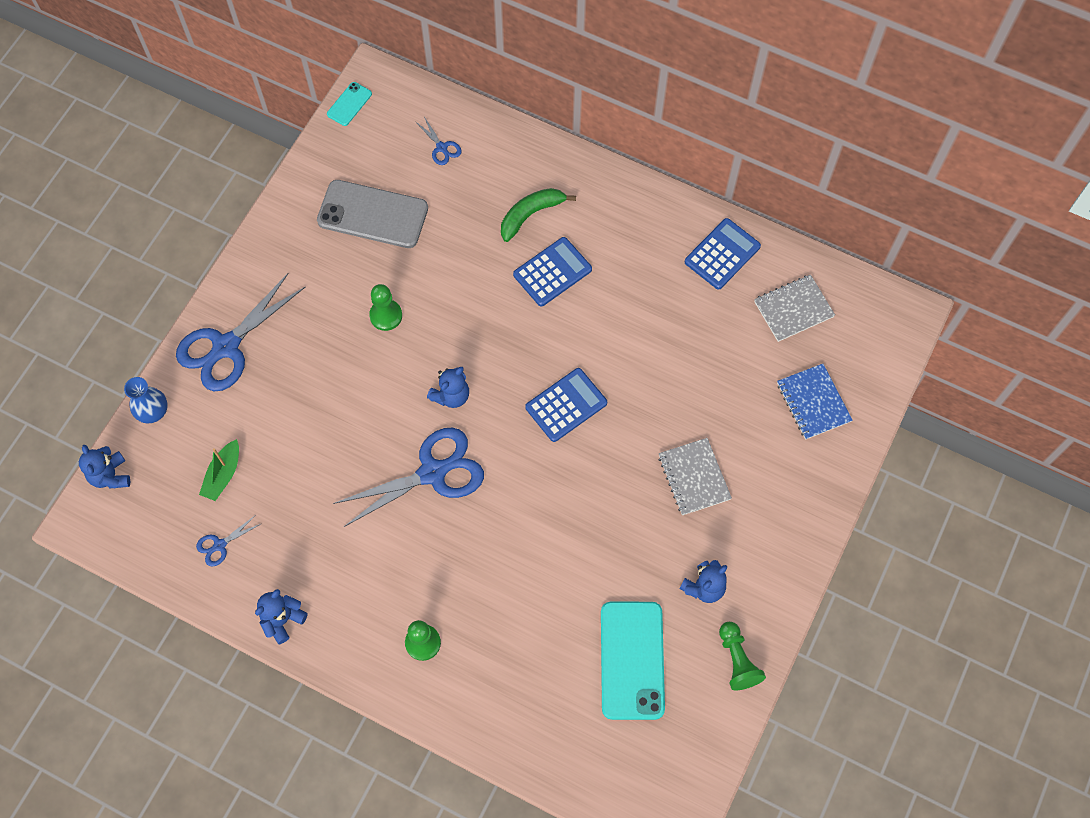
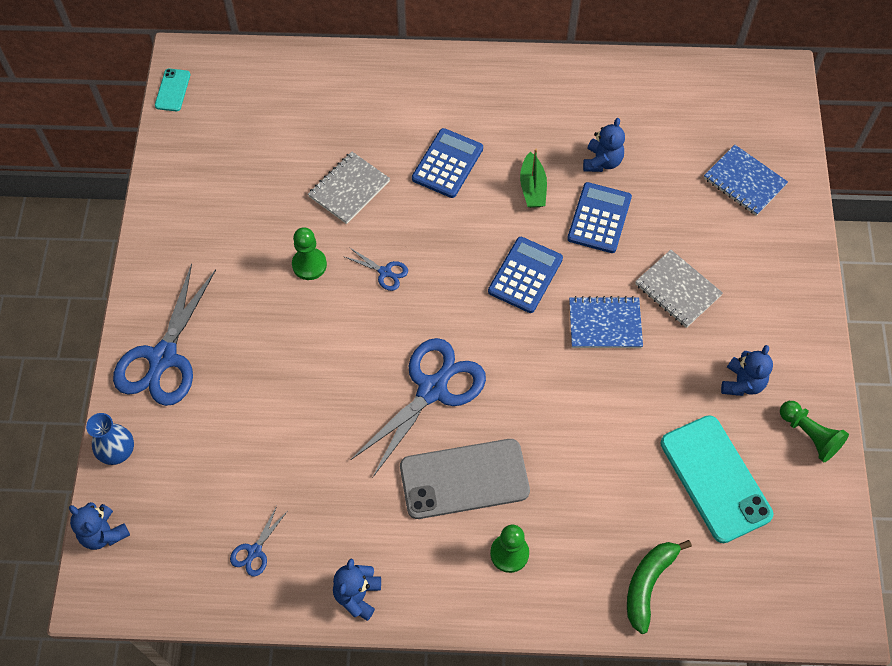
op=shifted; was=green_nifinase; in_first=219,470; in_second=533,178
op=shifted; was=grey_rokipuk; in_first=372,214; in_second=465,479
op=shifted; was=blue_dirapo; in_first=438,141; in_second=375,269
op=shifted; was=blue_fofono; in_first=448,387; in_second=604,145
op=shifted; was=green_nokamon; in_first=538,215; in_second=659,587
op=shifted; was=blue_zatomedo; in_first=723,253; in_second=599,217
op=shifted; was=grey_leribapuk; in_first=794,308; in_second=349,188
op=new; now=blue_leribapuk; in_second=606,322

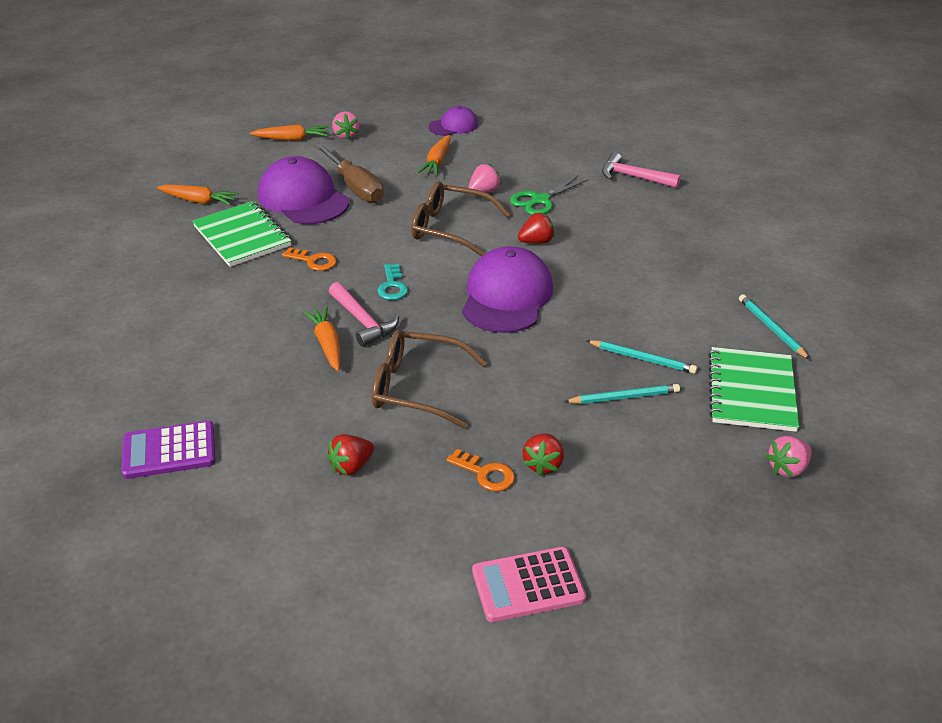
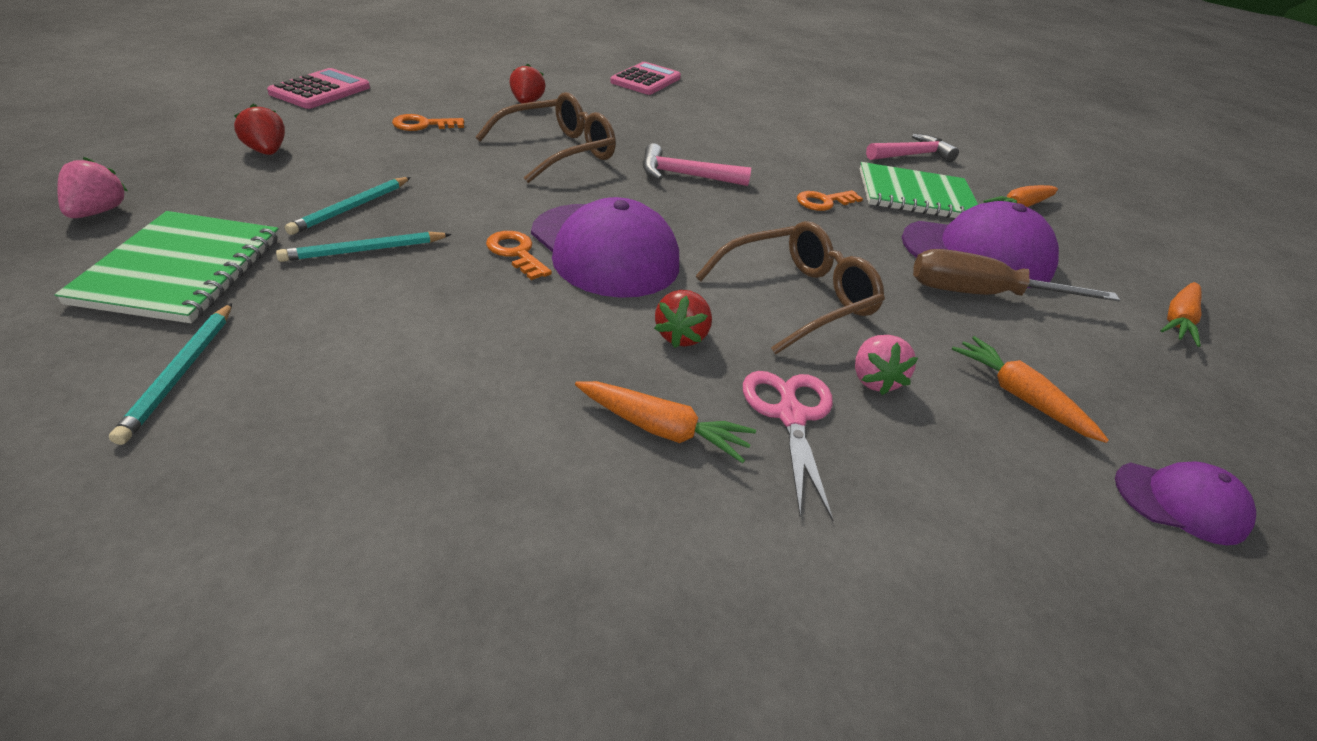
op=repainted; was=purple_zatomedo; now=pink_zatomedo; in_first=168,450; in_second=645,78
op=shifted; was=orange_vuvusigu; in_first=321,338; in_second=665,422
op=gone; was=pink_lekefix; in_first=346,125
op=gone; was=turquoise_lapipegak; in_first=392,282
op=rotated; was=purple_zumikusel; in_first=453,121; in_second=1185,503; clockwise=-90
op=repainted; was=green_dirapo; now=pink_dirapo; in_first=549,195; in_second=788,446
op=shifted; was=red_lekefix; in_first=543,454; in_second=259,129
op=shifted; was=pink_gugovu; in_first=641,170; in_second=912,148
op=rotated; was=green_leribapuk; in_first=753,389; in_second=166,267; clockwise=45
op=rotated; was=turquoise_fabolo; in_first=774,327; in_second=170,374; clockwise=75
op=new; now=orange_lapipegak; in_second=519,255

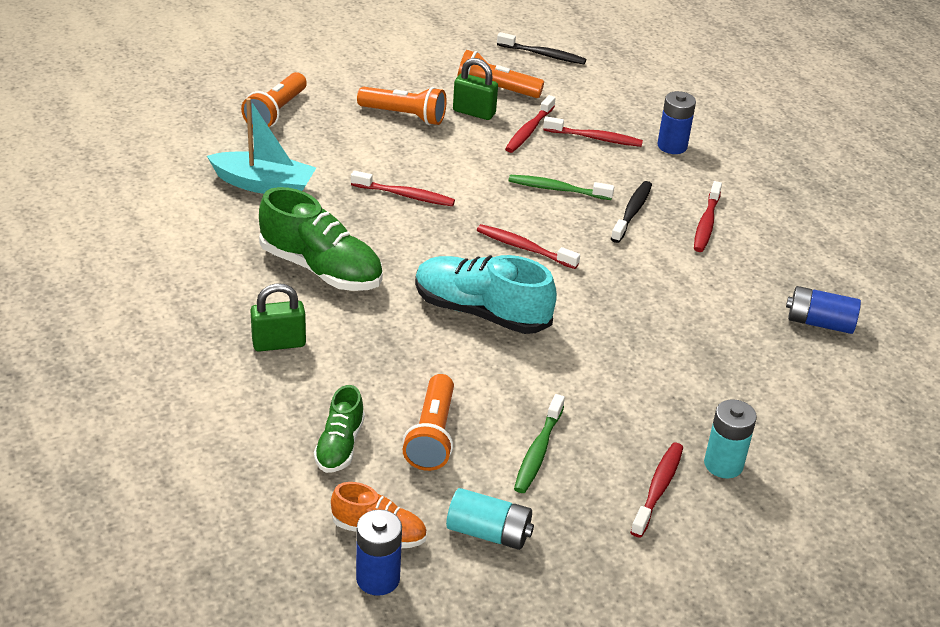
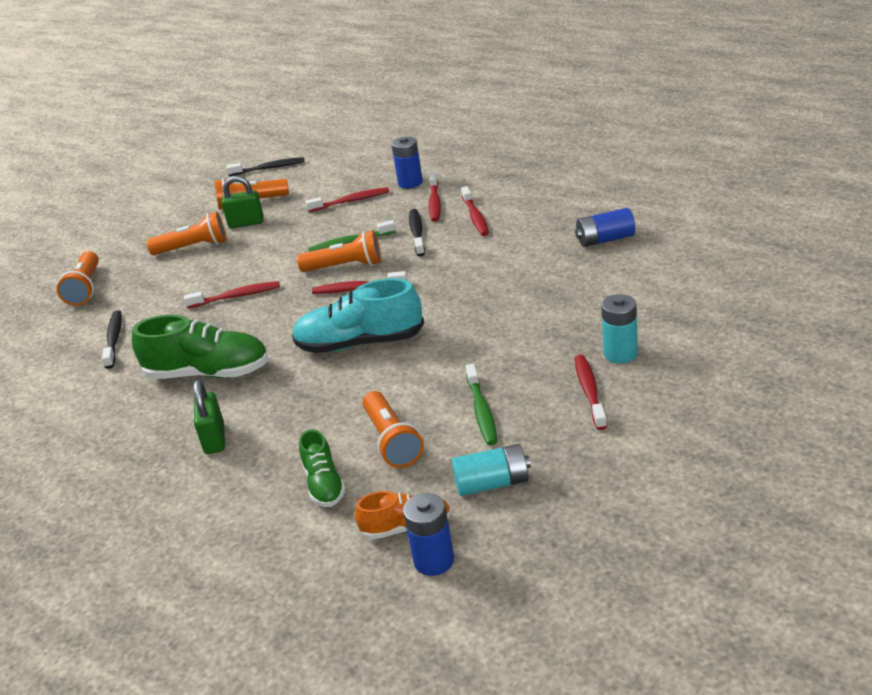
op=swapped; was=turquoise_nifinase; now=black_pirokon; in_first=261,146; in_second=112,339
op=rotated; was=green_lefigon; in_first=278,317; in_second=209,417; clockwise=-60
op=shifted; was=red_pirokon; in_first=530,124; in_second=435,197
op=new; now=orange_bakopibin; in_second=339,251

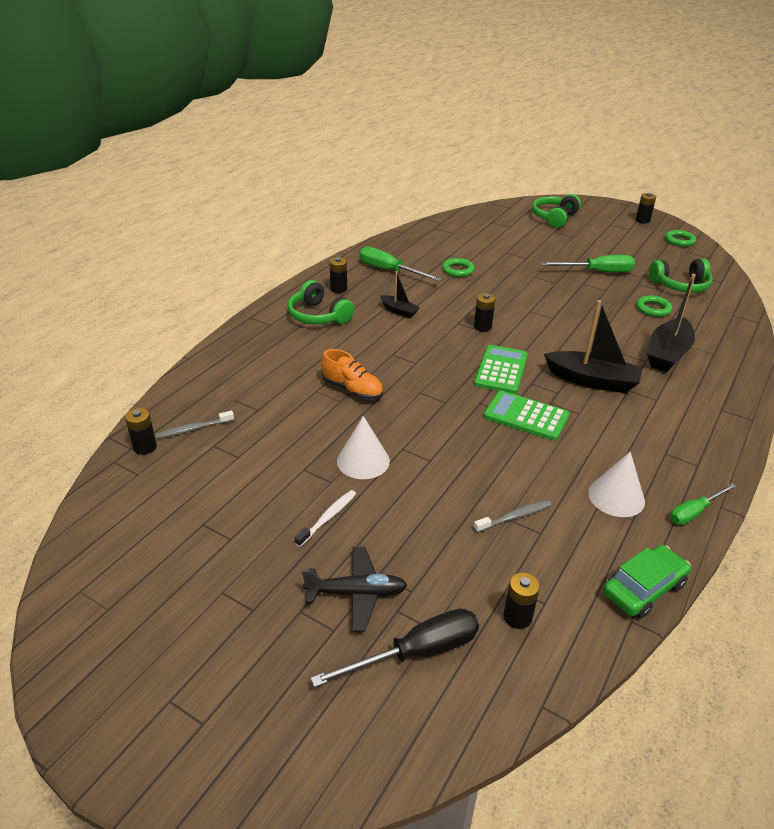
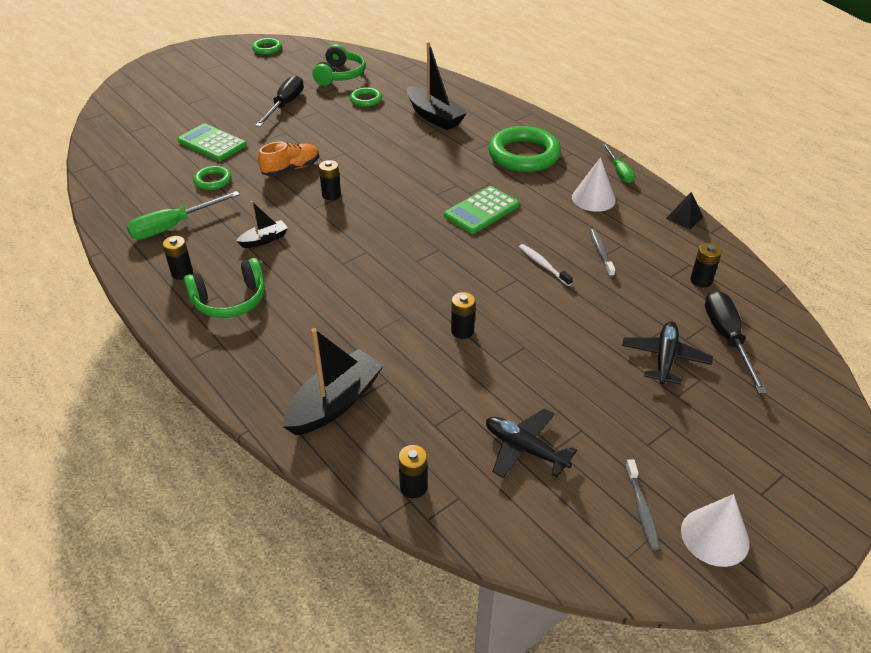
op=shifted; was=grey_pirokon; in_first=195,425; in_second=642,504
op=shifted; was=white_pirokon; in_first=325,518; in_second=546,265
op=shifted; was=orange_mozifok; in_first=352,374; in_second=288,159
op=shifted; was=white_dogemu; in_first=363,447; in_second=715,530
op=shifted; was=green_zatomedo; in_first=501,369; in_second=212,142
op=gone; was=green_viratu; in_first=556,211
op=repainted; was=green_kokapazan; now=black_kokapazan; in_first=588,263; in_second=279,101
op=shifted; was=black_nifinase; in_first=593,346; in_second=333,381
op=swapped; was=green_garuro; now=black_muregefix; in_first=647,582; in_second=684,210
op=shifted; was=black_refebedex; in_first=646,208; in_second=463,315
op=new; now=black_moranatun; in_second=531,443
op=new; now=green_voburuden; in_second=524,149

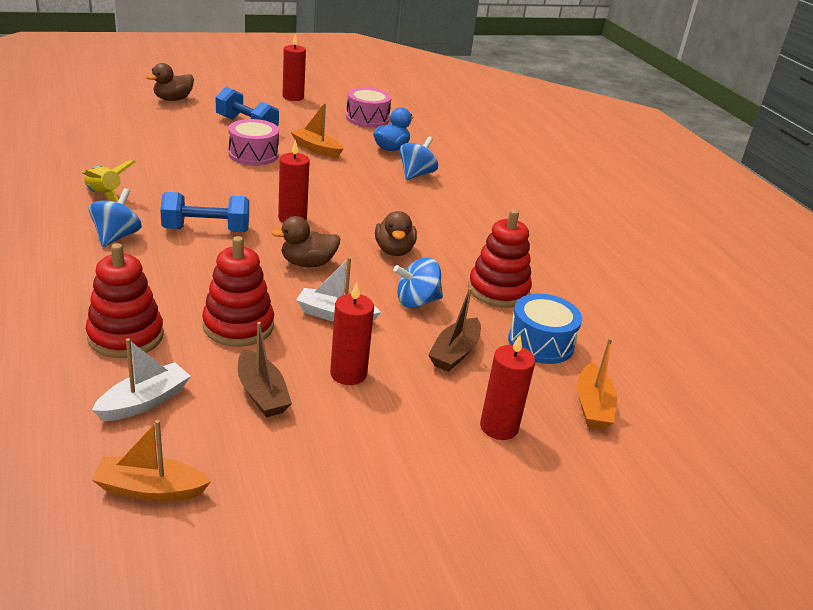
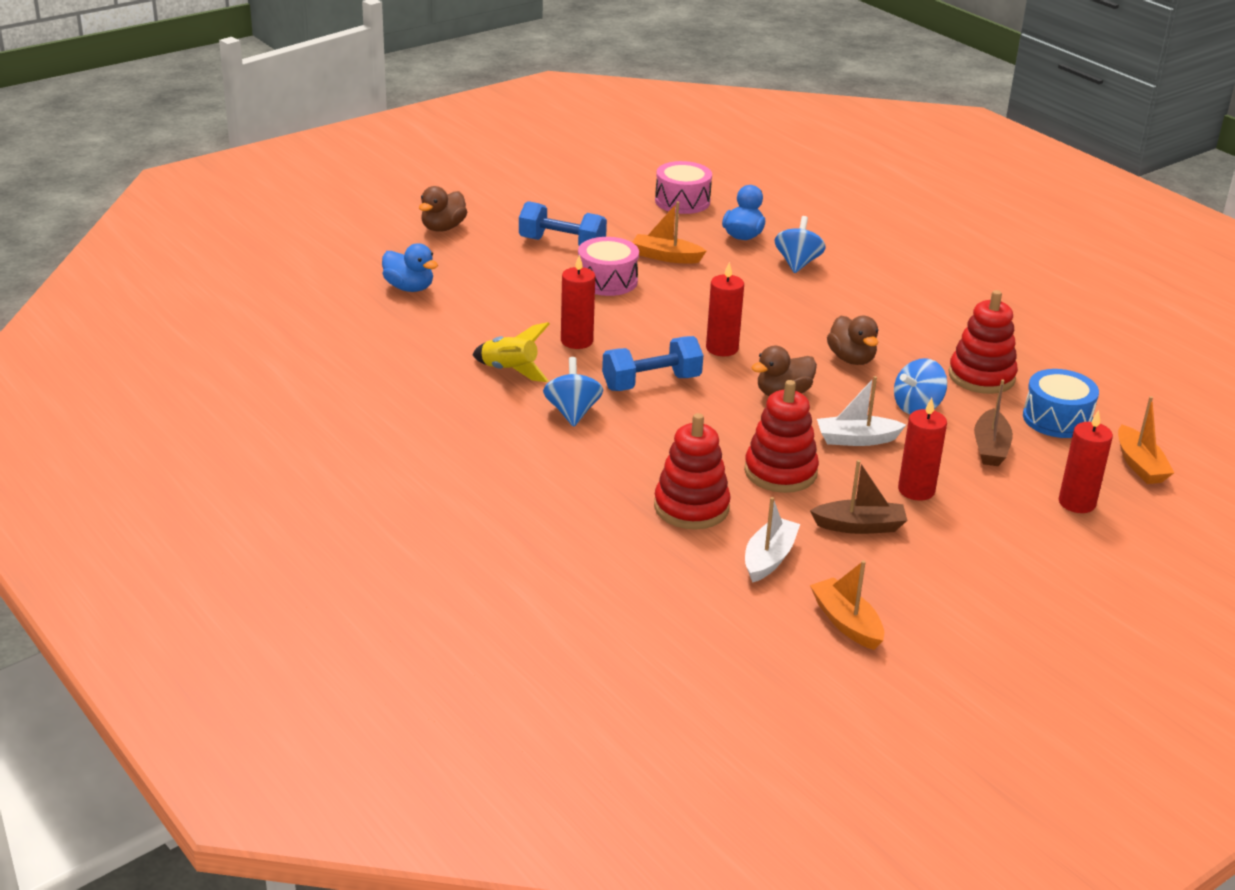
op=rotated; was=orange_nifinase; in_first=151,461; in_second=847,605; clockwise=75
op=rotated; was=brown_nifinase; in_first=265,370; in_second=859,497; clockwise=-45
op=shifted; was=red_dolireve; in_first=294,67; in_second=578,302
op=new; now=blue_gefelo; in_second=410,267

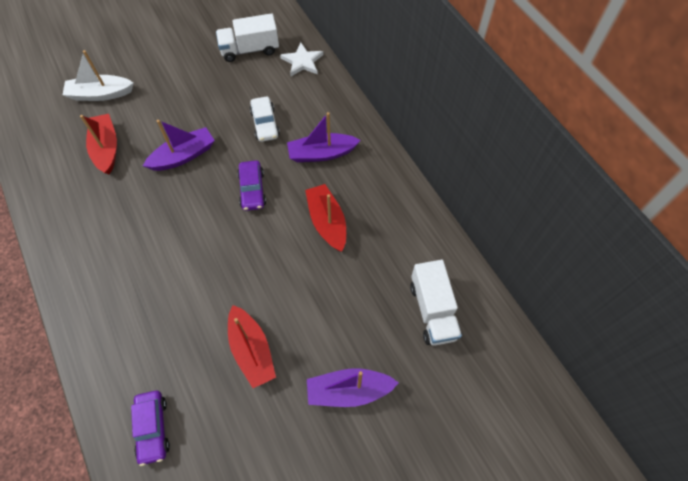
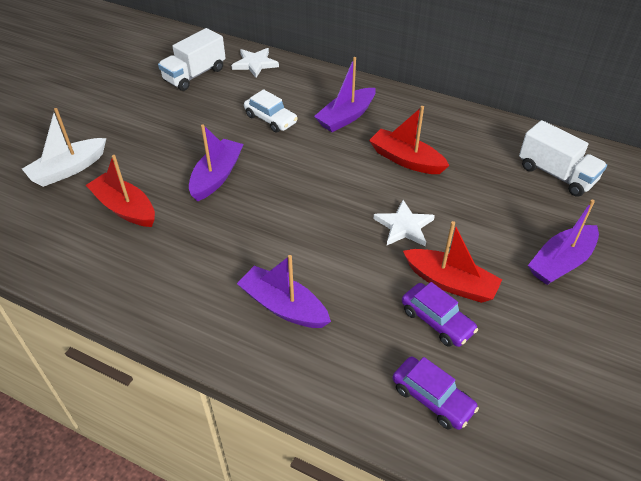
op=shifted; was=purple_garuro; in_first=251,185; in_second=440,314
op=new; now=purple_nifinase; in_second=284,291
op=new; now=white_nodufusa; in_second=404,223

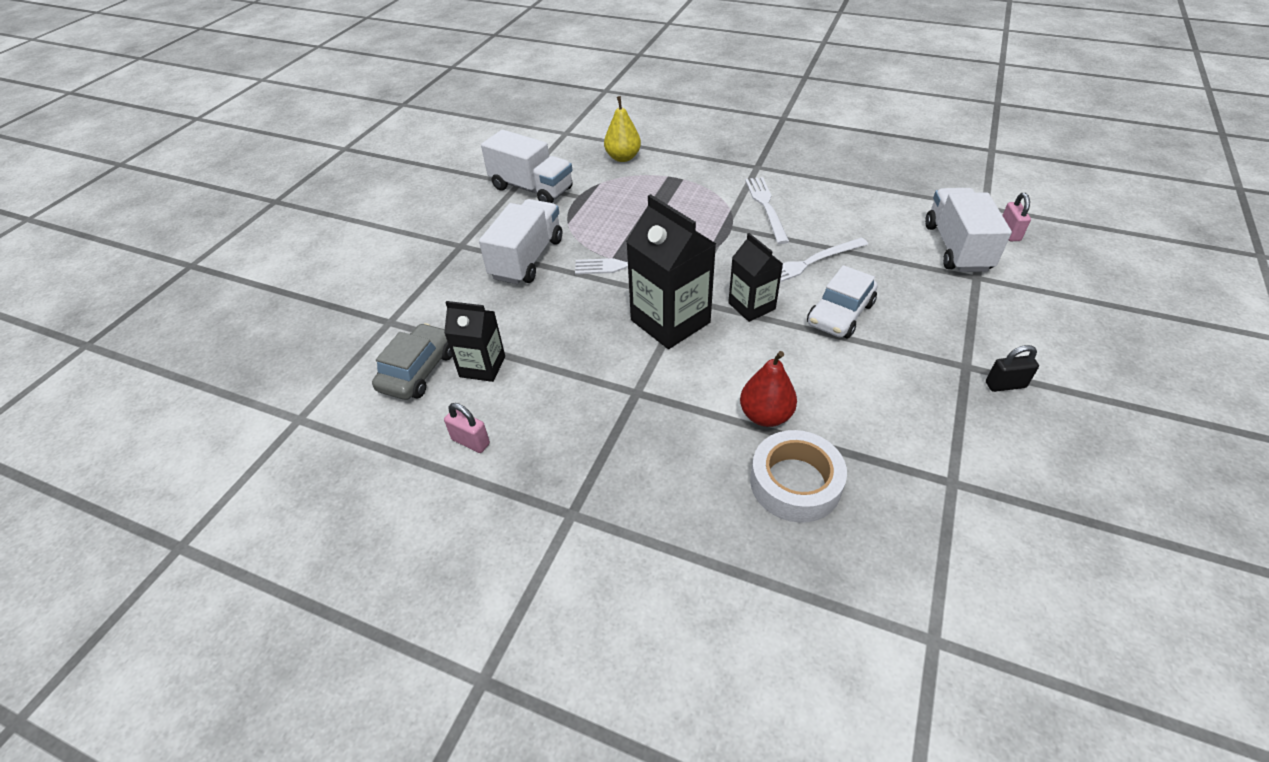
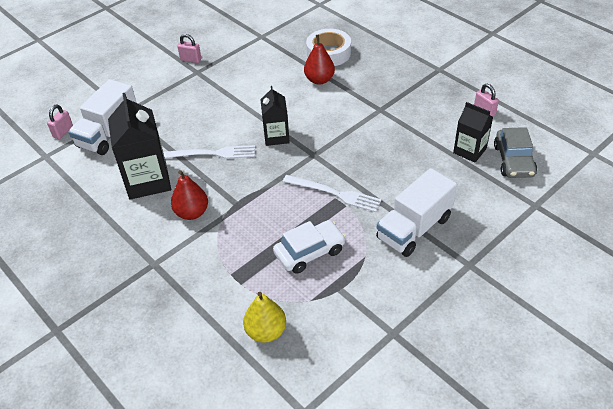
op=rotated; was=grey_garuro; in_first=412,361; in_second=515,152; clockwise=-45
op=gone; was=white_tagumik; in_first=527,166
op=shifted; was=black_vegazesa; in_first=671,271; in_second=139,146
op=swapped; was=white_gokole; now=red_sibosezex; in_first=767,210; in_second=189,195
op=shifted; was=white_garuro; in_first=842,301; in_second=309,247
op=repainted; was=black_lefigon; now=pink_lefigon; in_first=1012,368; in_second=189,48

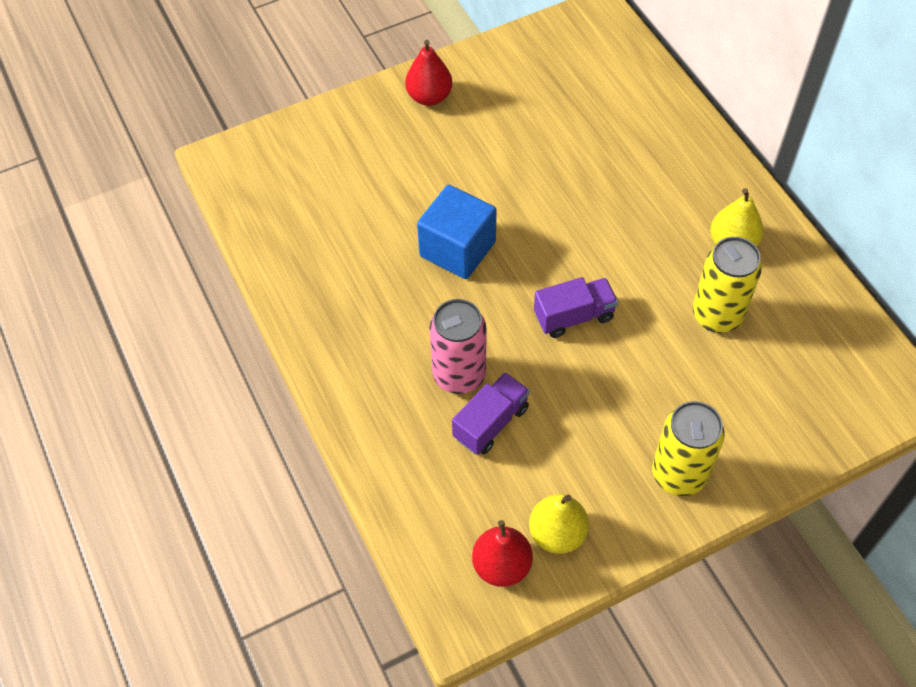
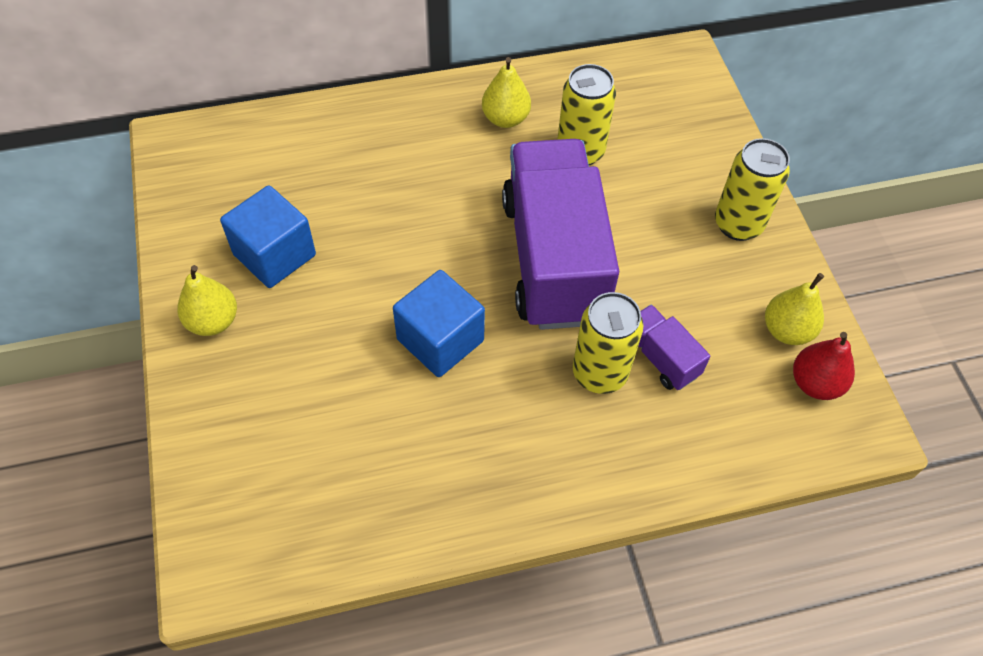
op=repainted; was=red_sibosezex; now=yellow_sibosezex; in_first=428,73; in_second=207,300
op=repainted; was=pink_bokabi; now=yellow_bokabi; in_first=457,346; in_second=608,343
op=scaled; was=purple_tagumik; in_first=576,307; in_second=560,234; ratio=2.35
op=new; now=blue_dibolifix; in_second=268,236

